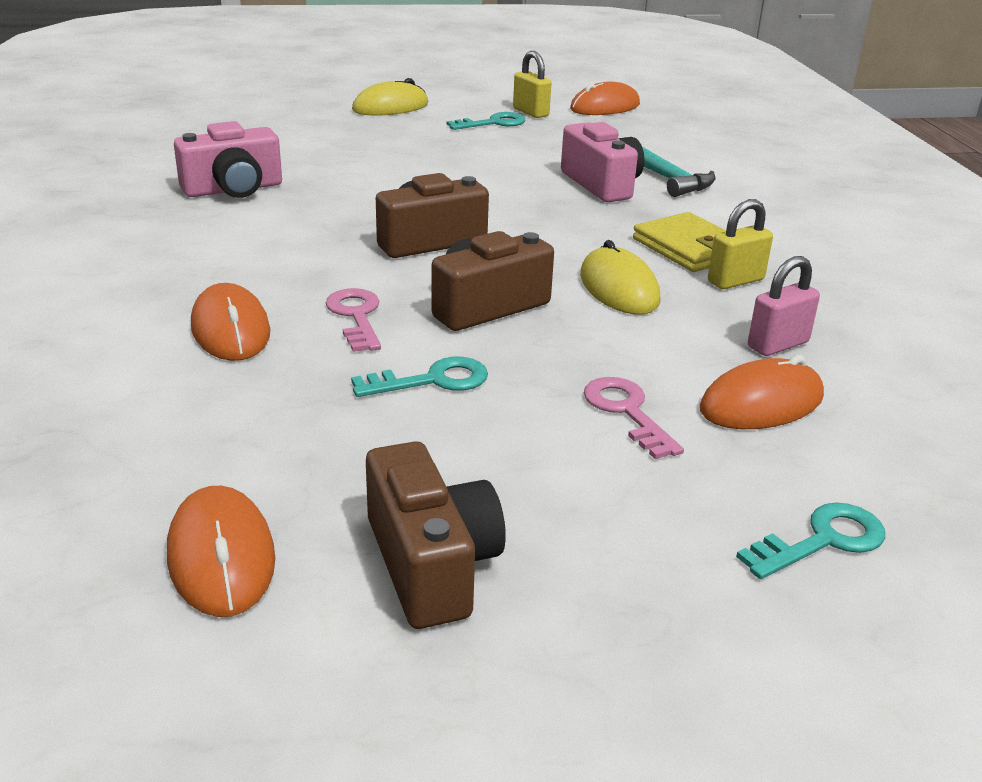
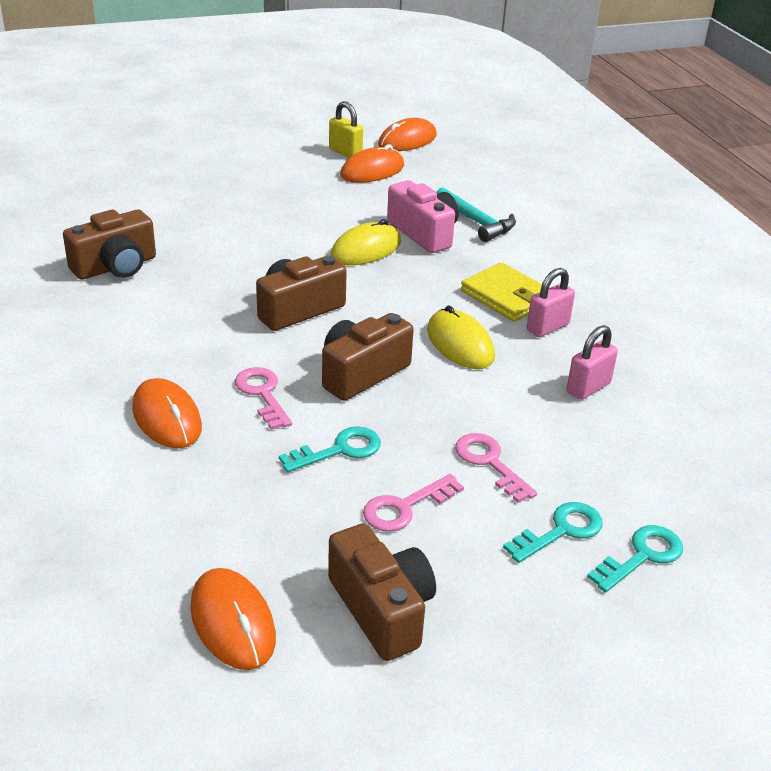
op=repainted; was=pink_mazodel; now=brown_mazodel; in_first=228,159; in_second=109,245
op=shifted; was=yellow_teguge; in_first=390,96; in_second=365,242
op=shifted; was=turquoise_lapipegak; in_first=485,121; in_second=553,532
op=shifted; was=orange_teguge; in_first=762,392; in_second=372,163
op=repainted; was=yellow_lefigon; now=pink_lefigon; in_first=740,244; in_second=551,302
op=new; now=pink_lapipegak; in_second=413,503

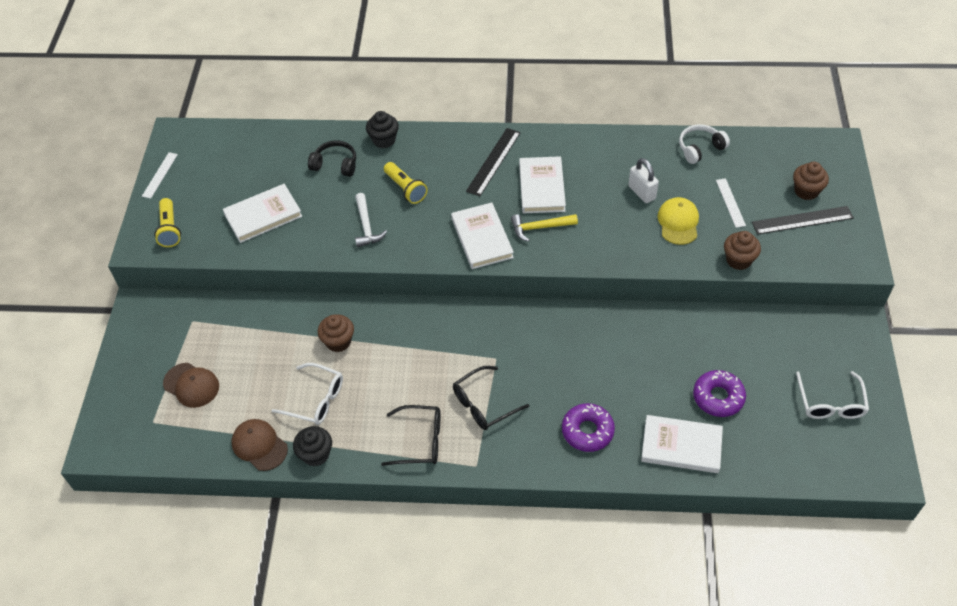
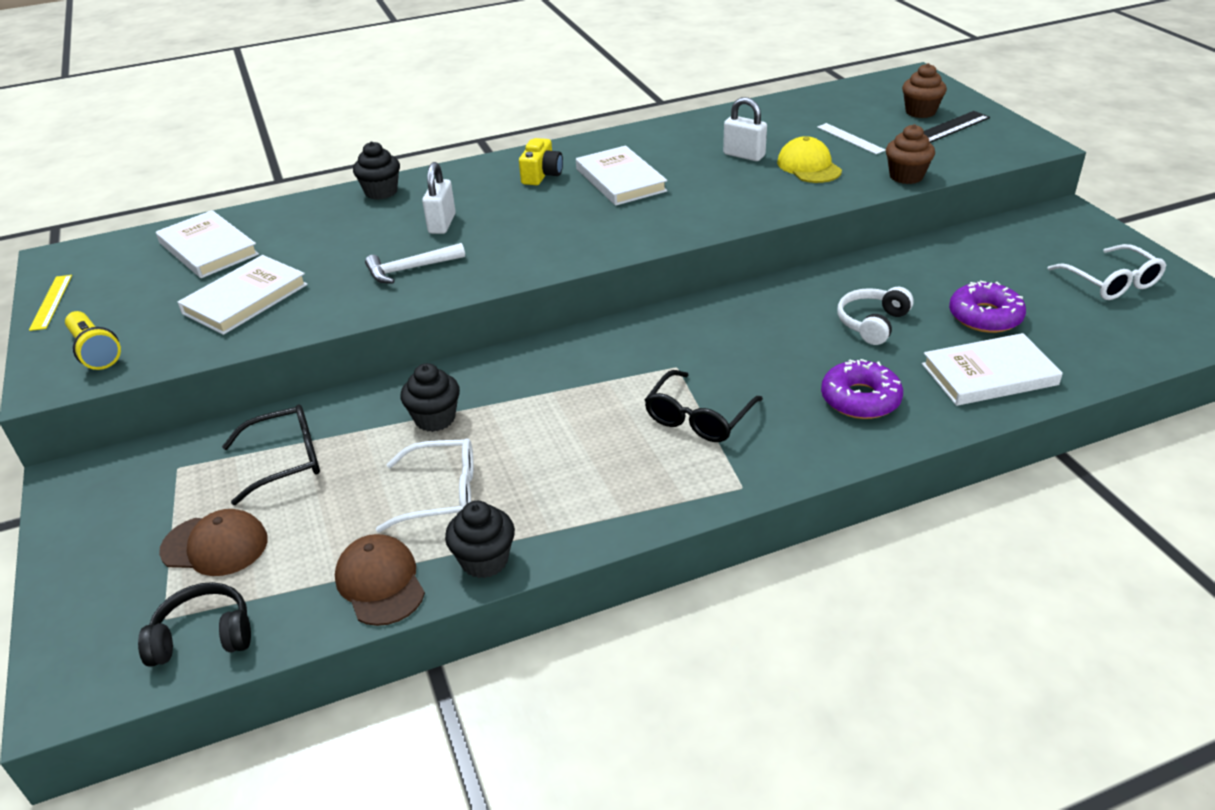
op=repainted; was=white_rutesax; now=yellow_rutesax; in_first=160,175; in_second=50,303
op=rotated; was=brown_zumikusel; in_first=259,445; in_second=380,580; clockwise=45
op=shifted; was=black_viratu; in_first=332,158; in_second=194,624
op=repainted; was=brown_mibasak; now=black_mibasak; in_first=336,333; in_second=430,397
op=rotated; was=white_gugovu; in_first=371,220; in_second=415,263; clockwise=105
op=shifted; was=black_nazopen; in_first=410,435; in_second=271,455
op=swapped; was=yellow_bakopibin; now=white_lefigon; in_first=406,183; in_second=439,198
op=shifted; was=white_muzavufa; in_first=482,236; in_second=207,244
op=swapped; was=black_rutesax; now=yellow_mazodel; in_first=493,162; in_second=541,161
op=gone; was=yellow_gugovu; in_first=544,228
op=shifted; was=white_viratu; in_first=704,144; in_second=875,316

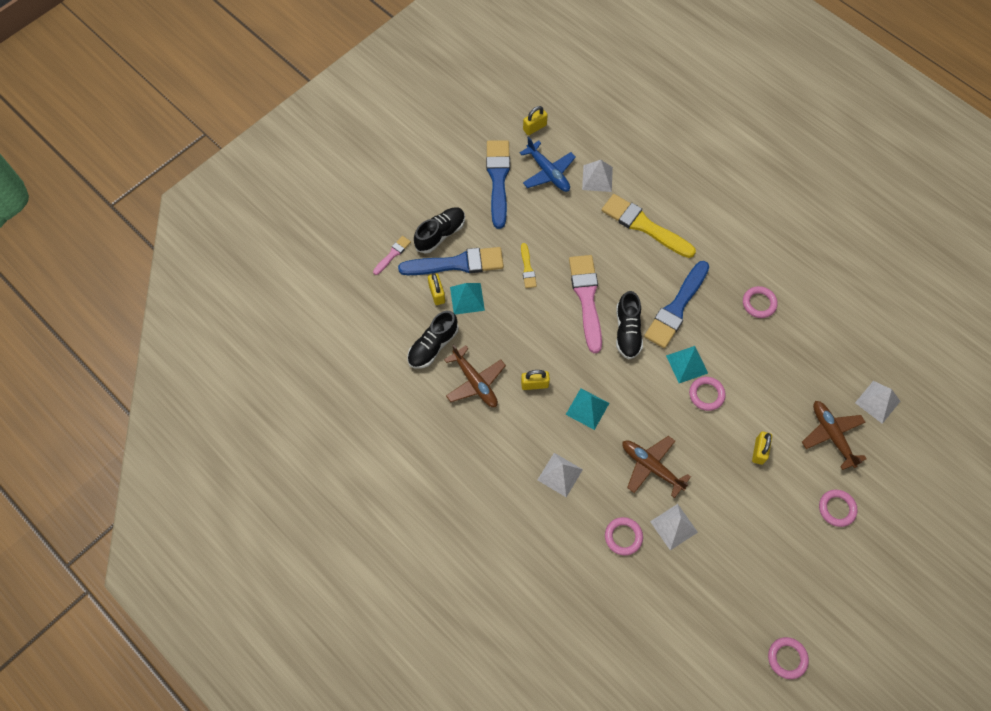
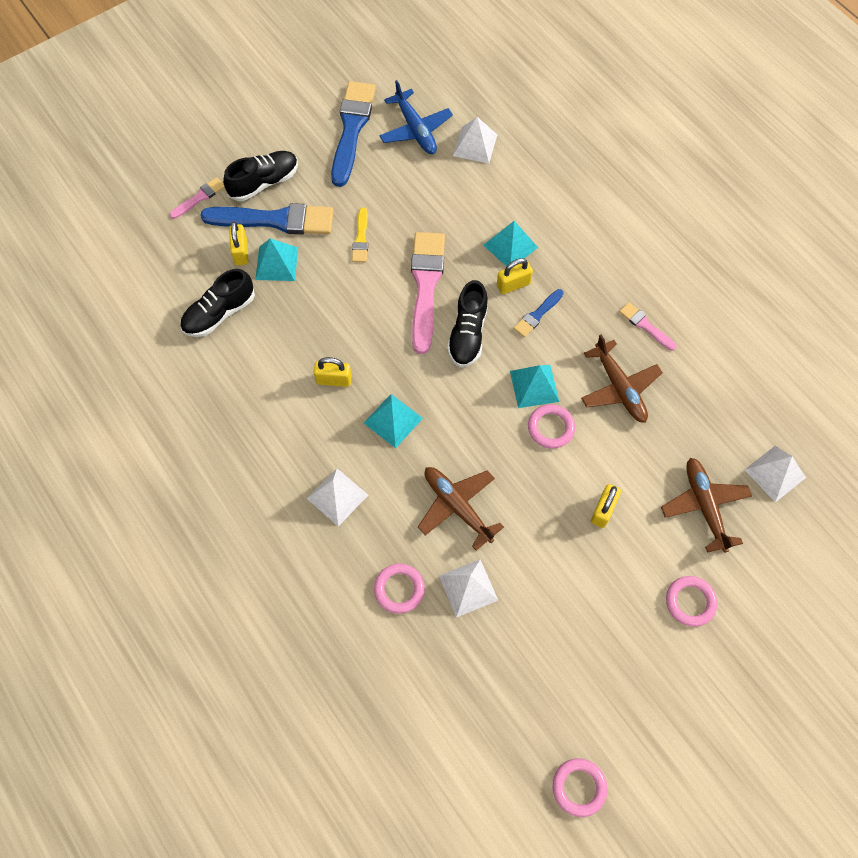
op=shifted; was=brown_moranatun; in_first=475,375; in_second=622,378
op=shifted; was=yellow_lefigon; in_first=535,120; in_second=515,276
op=gone; was=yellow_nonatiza; in_first=648,226
op=scaled; was=blue_nonatiza; in_first=676,304; in_second=538,313; ratio=0.48
op=swapped; was=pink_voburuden; now=pink_nonatiza; in_first=760,302; in_second=647,326
op=new; now=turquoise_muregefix; in_second=510,243

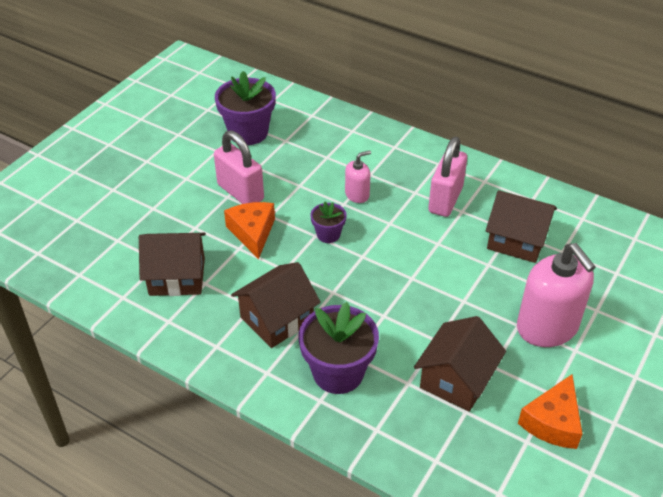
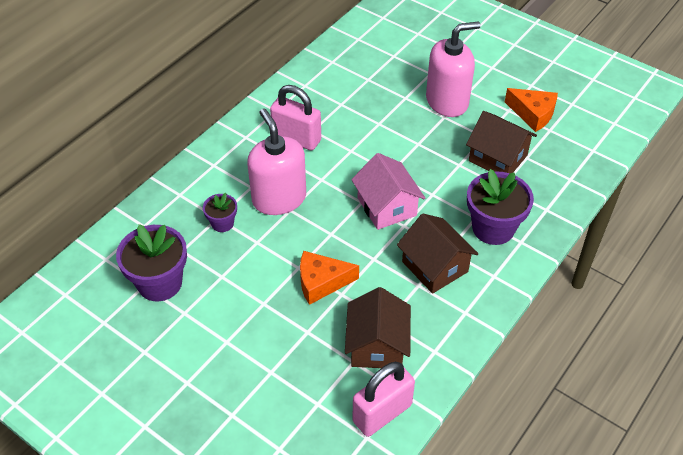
op=shifted; was=pink_lefigon; in_first=239,167; in_second=383,399
op=shifted; was=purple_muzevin; in_first=328,222; in_second=220,212
op=scaled; was=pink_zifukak; in_first=358,176; in_second=276,161; ratio=2.01
op=gone; was=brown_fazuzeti; in_first=521,226
op=new; now=pink_fazuzeti; in_second=388,191

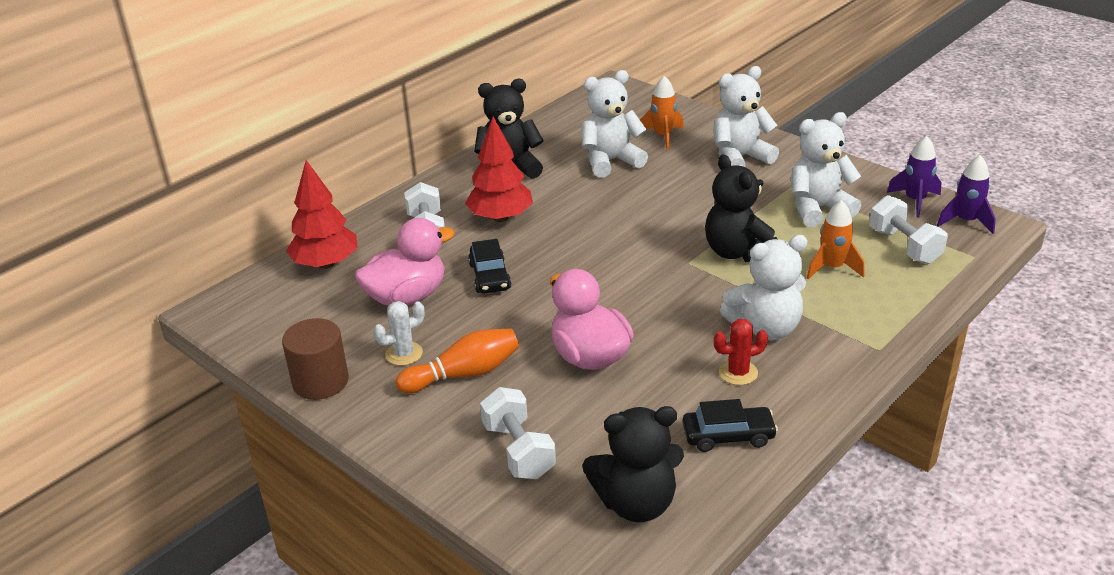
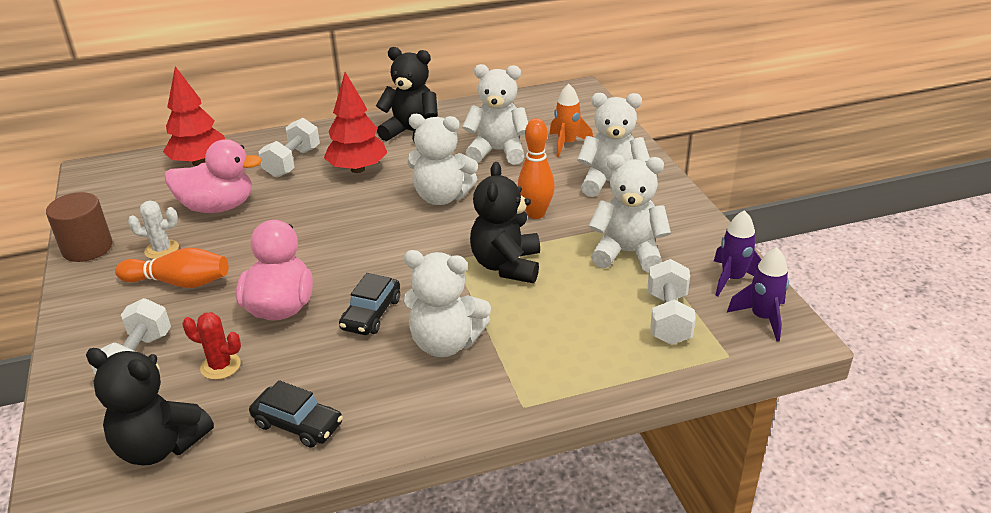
op=shifted; was=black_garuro; in_first=490,266; in_second=369,304
op=shifted; was=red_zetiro; in_first=741,352; in_second=211,346
op=gone; was=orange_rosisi; in_first=835,239
op=new; now=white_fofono; in_second=442,159
op=new; now=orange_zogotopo; in_second=536,168

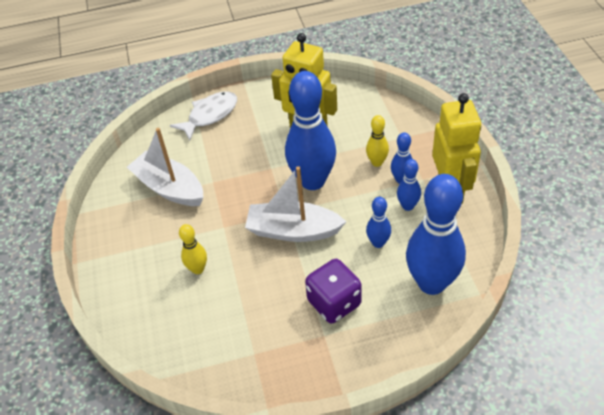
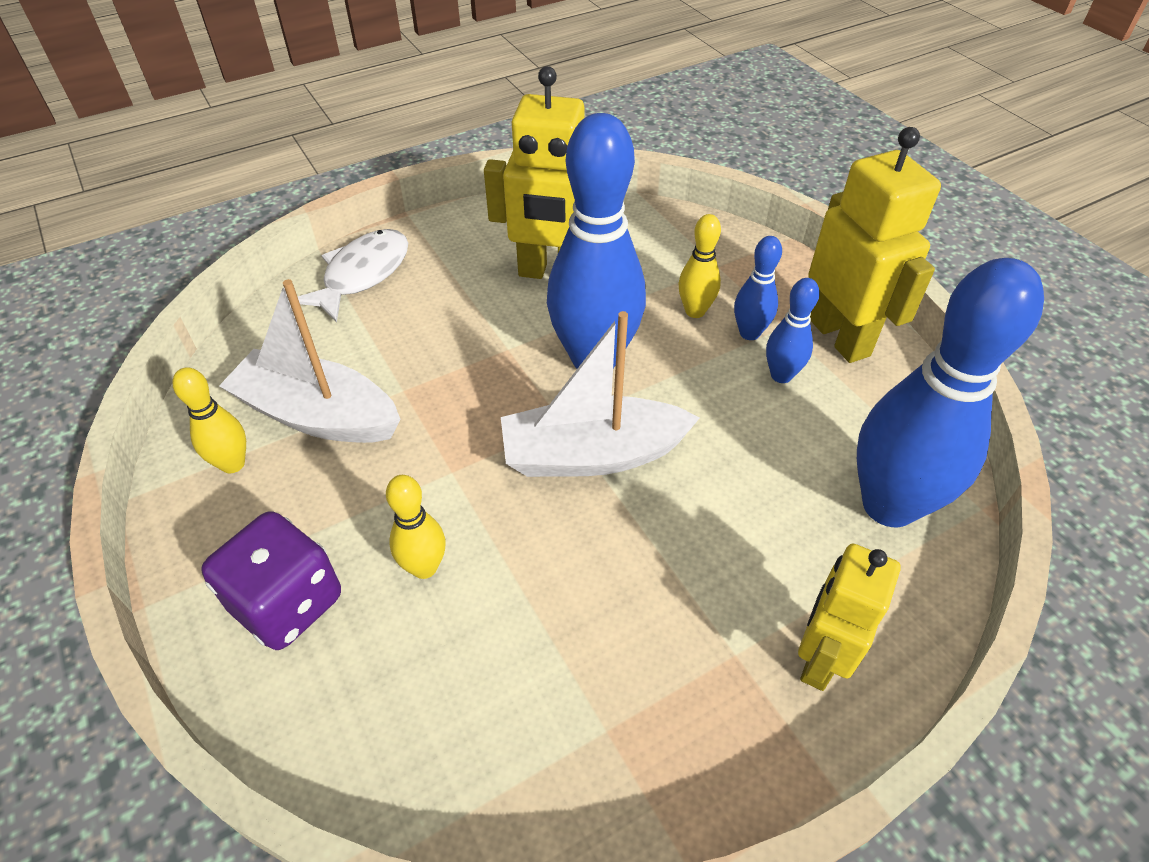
op=shifted; was=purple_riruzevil; in_first=333,291; in_second=271,580
op=gone; was=blue_zogotopo; in_first=378,222
op=new; now=yellow_zogotopo; in_second=209,420
op=new; now=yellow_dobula; in_second=849,617

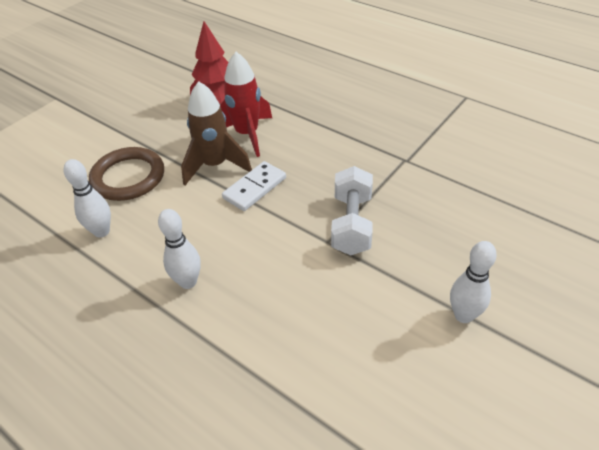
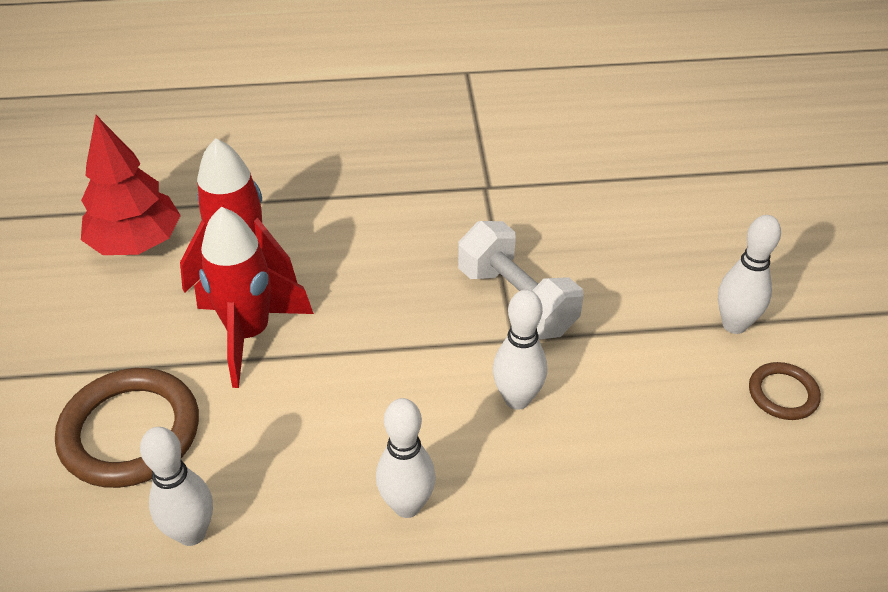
op=repainted; was=brown_rosisi; now=red_rosisi; in_first=216,133; in_second=254,297
op=gone; was=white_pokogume; in_first=254,186
op=new; now=white_zogotopo; in_second=520,350
op=new; now=brown_voburuden; in_second=785,391

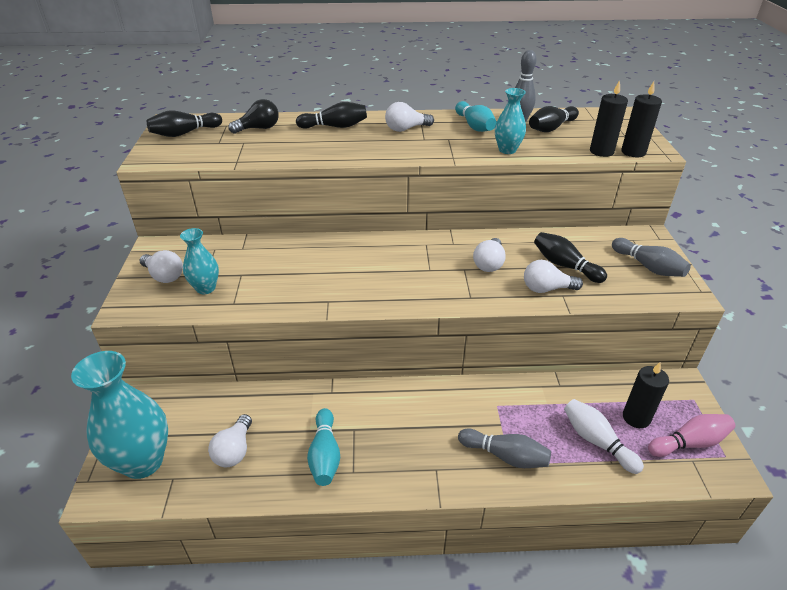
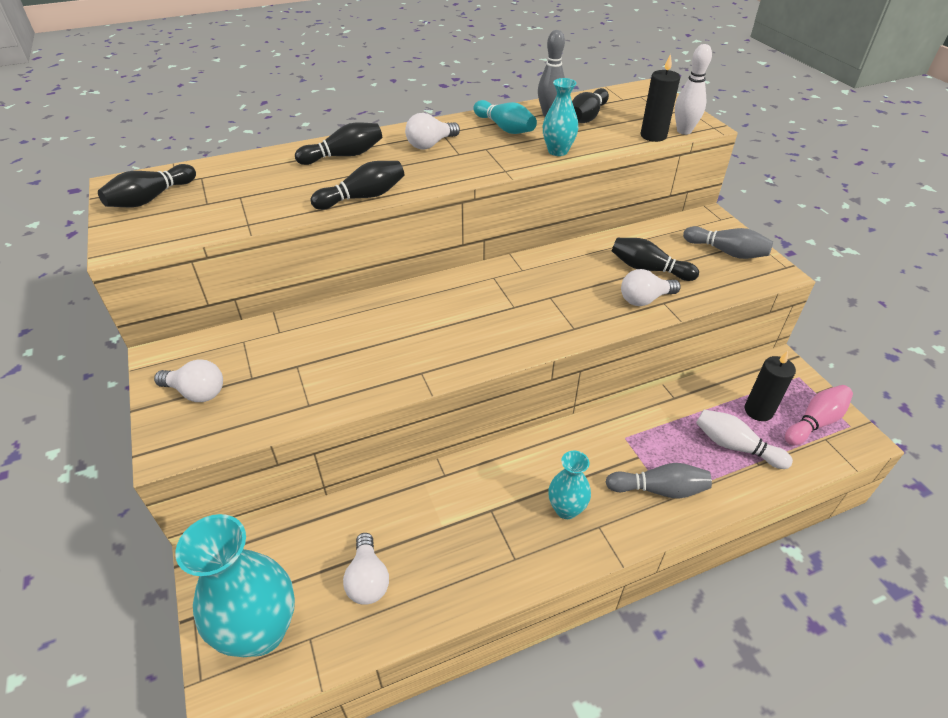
op=shifted; was=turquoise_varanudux; in_first=199,261; in_second=569,485
op=gone; was=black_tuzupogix; in_first=253,116
op=gone; was=turquoise_zogotopo; in_first=323,447
op=gone; was=white_tuzupogix; in_first=489,255
op=swapped; was=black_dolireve; now=white_zogotopo; in_first=641,119; in_second=693,89
op=new; now=black_zogotopo; in_second=357,185

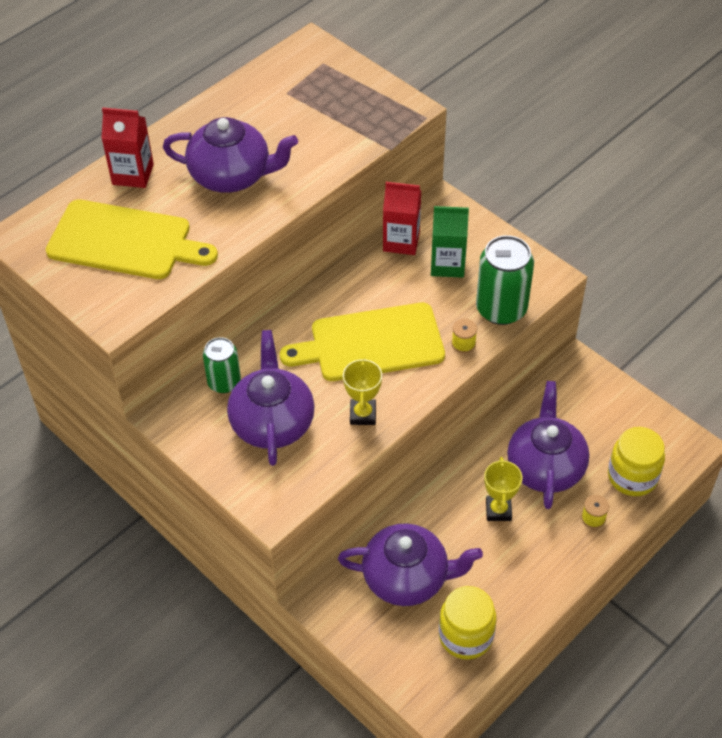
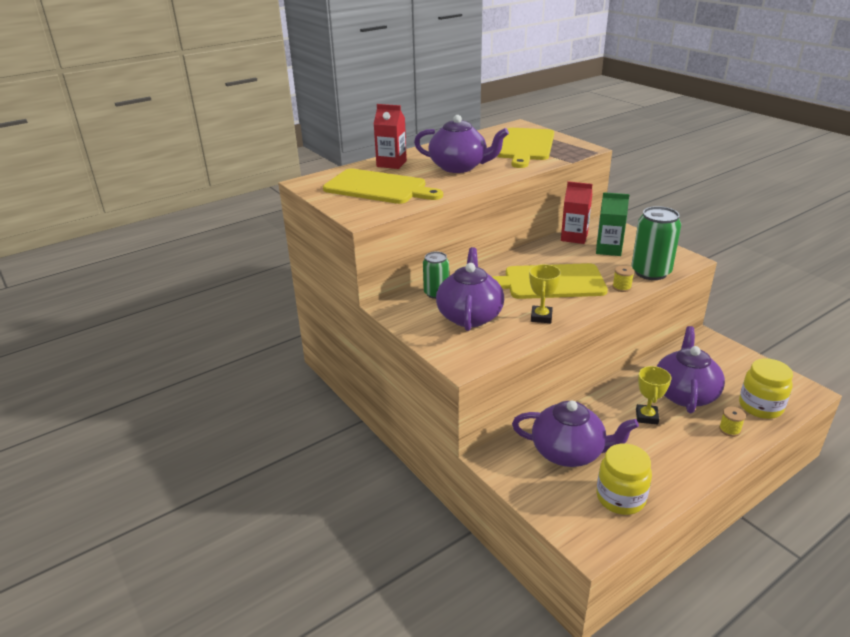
op=new; now=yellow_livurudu; in_second=526,148

